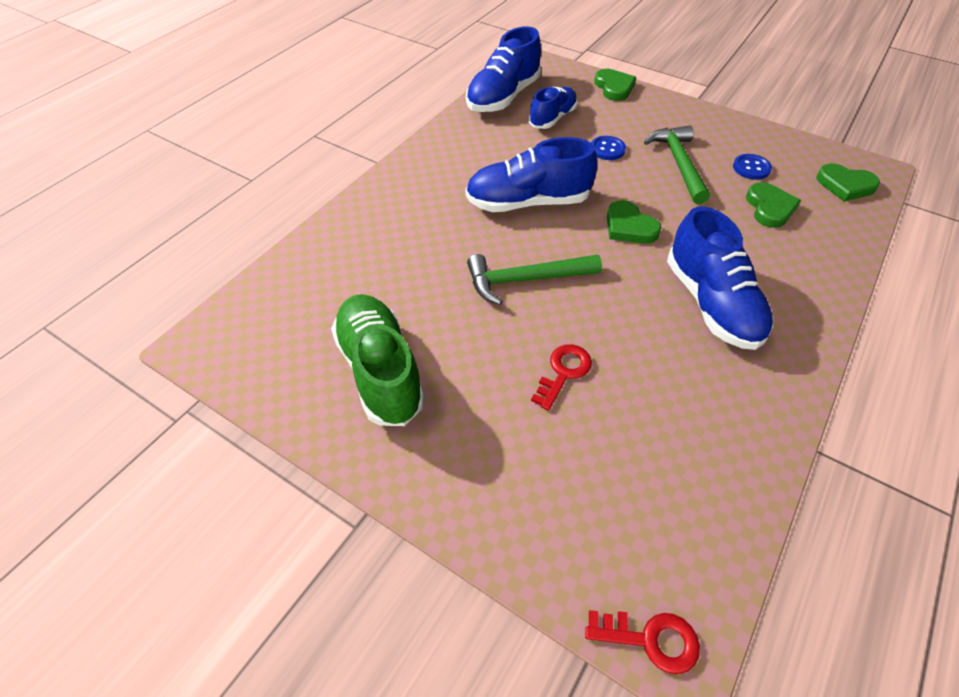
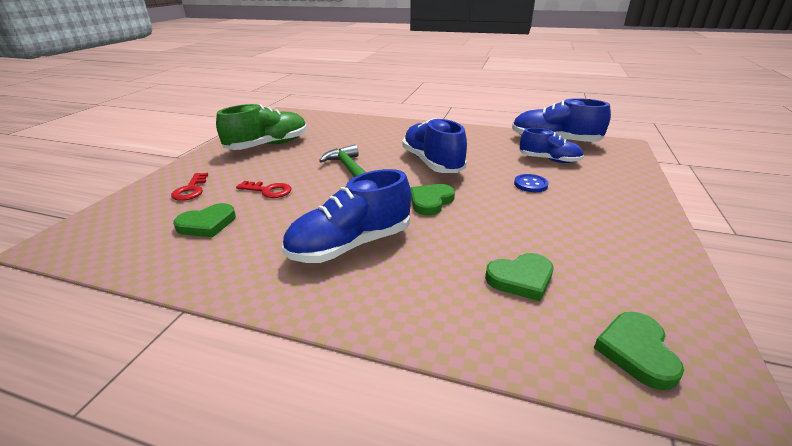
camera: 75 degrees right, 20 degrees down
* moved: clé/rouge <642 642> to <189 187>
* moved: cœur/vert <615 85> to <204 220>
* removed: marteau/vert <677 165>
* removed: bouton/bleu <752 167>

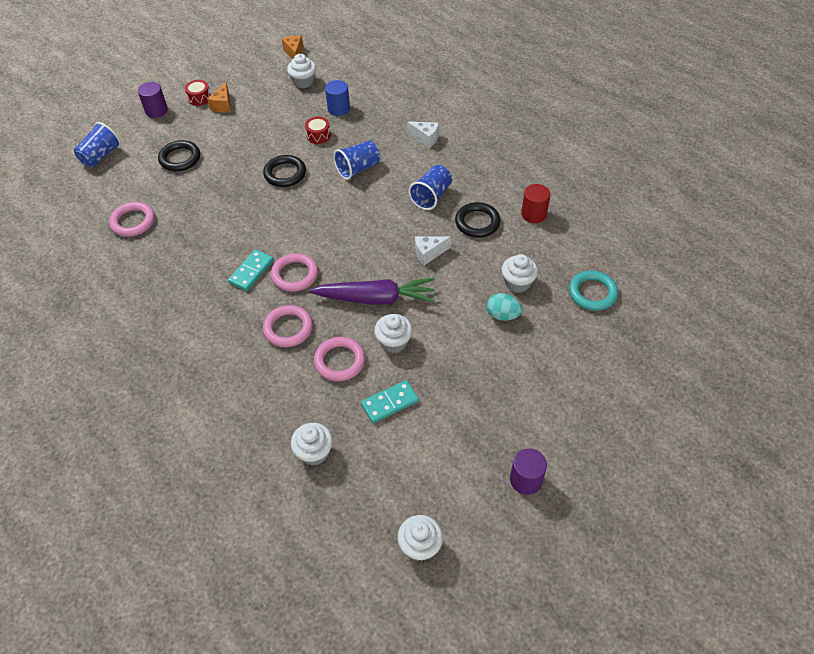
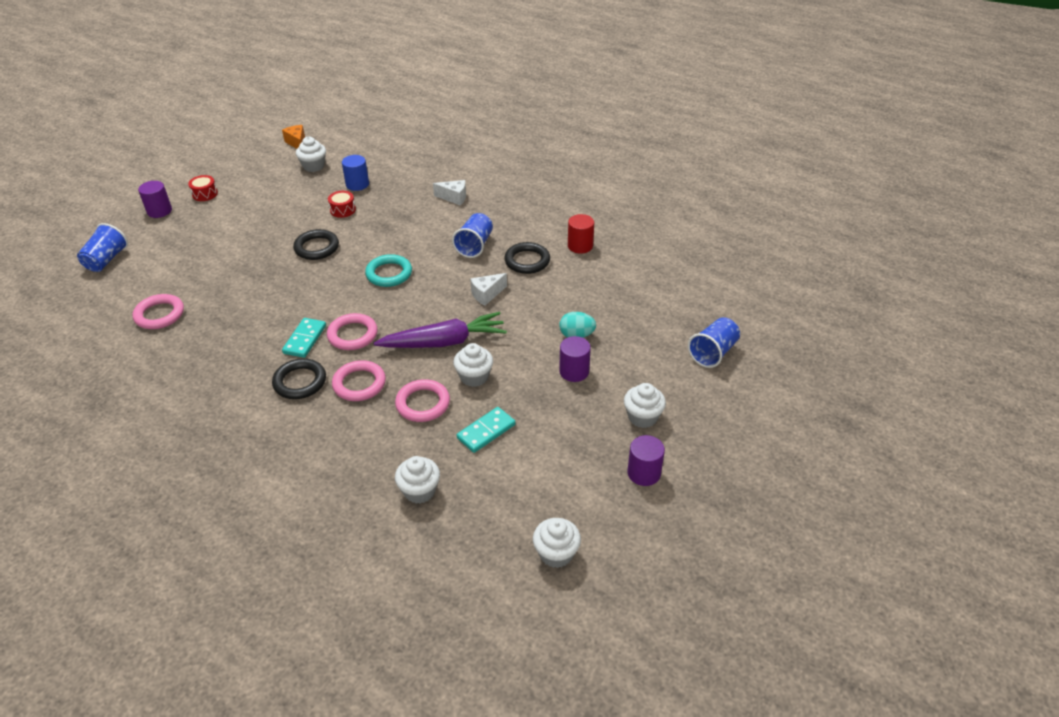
camera: 15 degrees left, 10 degrees down
* moved: anneau/noir <179 155> to <299 379>
* removed: fromage/orange <219 97>
* moved: gobelet/bleu <357 160> to <714 342>
* moved: muffin/blanc <520 273> to <645 405>
* moved: anneau/turquoise <593 291> to <388 270>
* added: cylindre/violet <575 359>

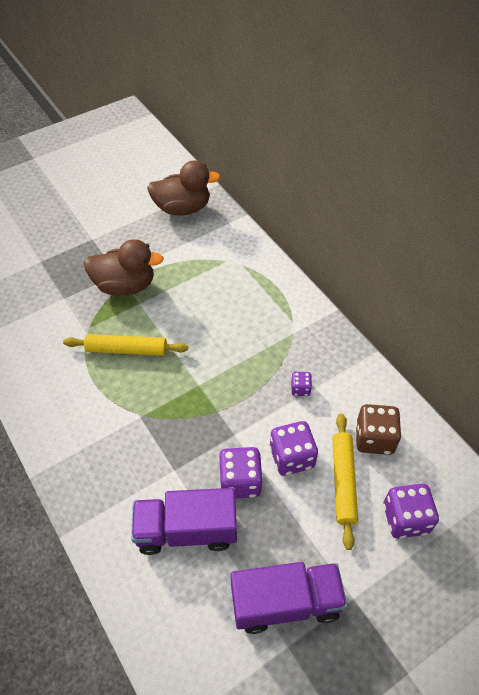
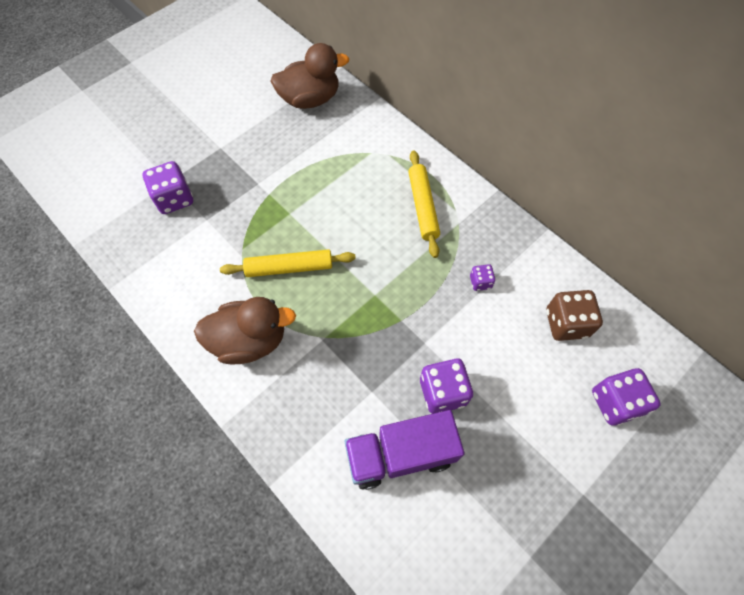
camera: 10 degrees left, 10 degrees up
* moved: canard/marron <124 267> to <245 331>
* removed: camion/violet <289 598>
* moved: dé/violet <294 448> to <168 187>
* moved: rouleau à pâtisserie/jaune <345 481> to <424 204>

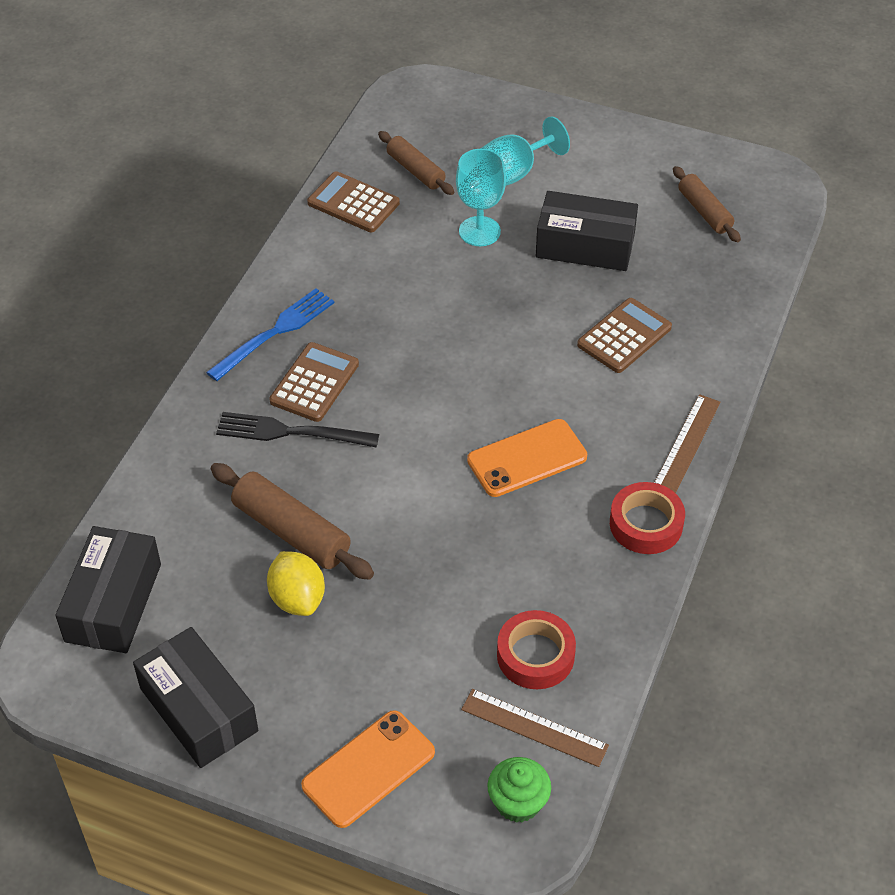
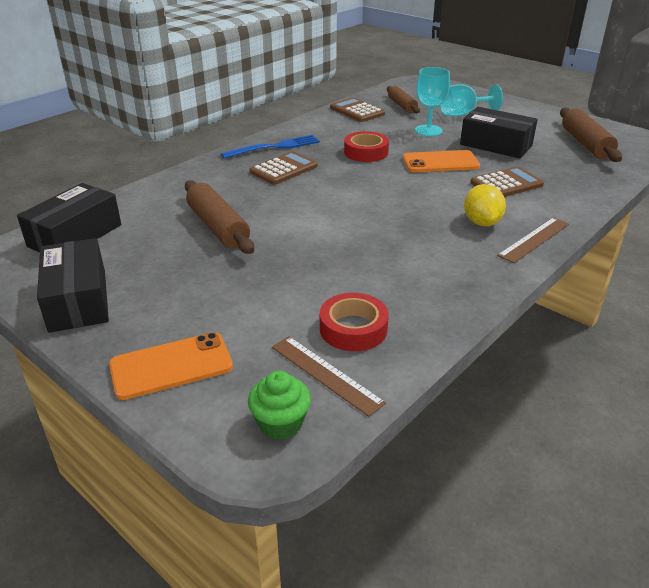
camera: 20 degrees right, 15 degrees down
* removed: fourchette/noir <297 429>
* moved: citron/jaune <296 583> to <485 205>
* moved: téléphone/orange <527 458> to <441 161>
* moved: ruban adhésif/rouge <647 518> to <366 146>
* resized: rouleau à pâtisserie/marron <707 204> = <591 135> x1.53

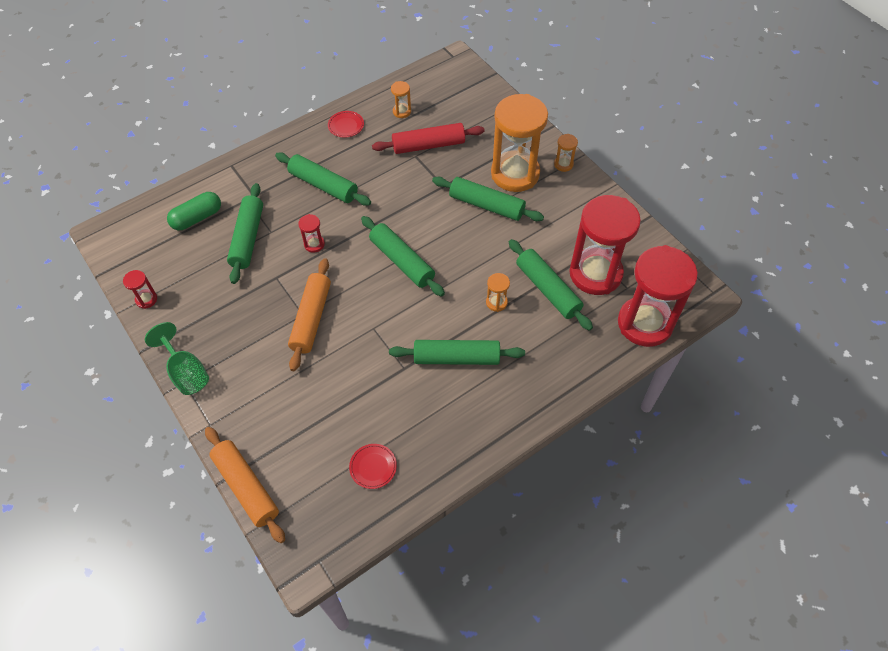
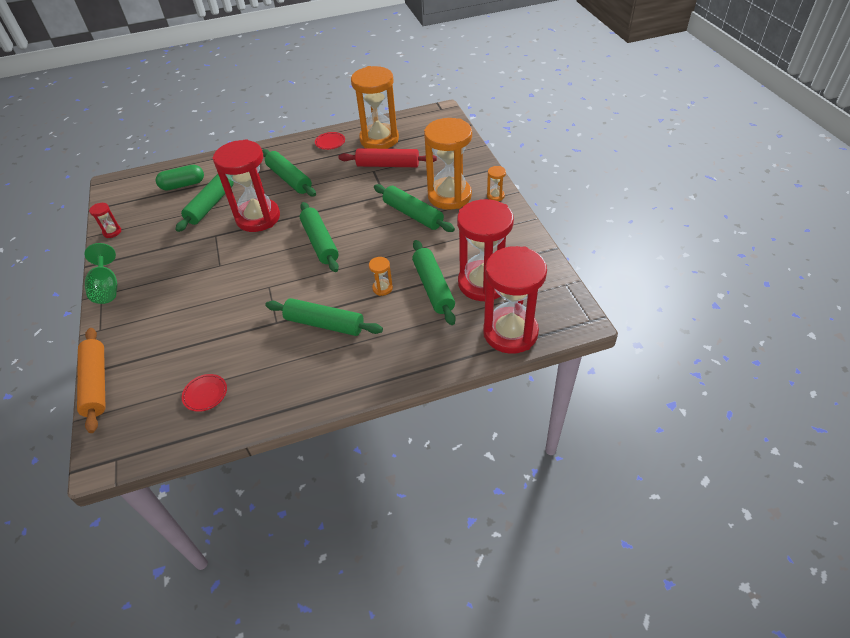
camera: 20 degrees right, 10 degrees down
* removed: rouleau à pâtisserie/orange <309 314>
* resized: sablier/rouge <311 233> = <246 185> x2.49
* resized: sablier/orange <401 99> = <375 107> x2.49

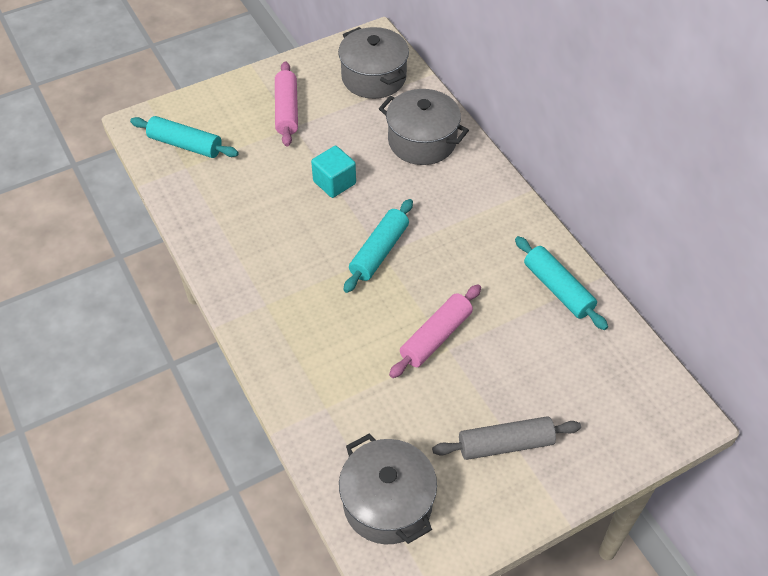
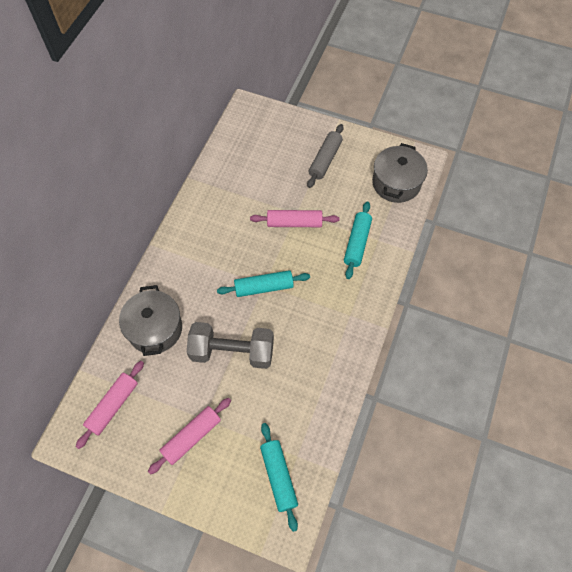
camera: 130 degrees left, 10 degrees up
* replaced: cube/turquoise <333 172> to haltère/gris <230 345>
* replaced: marmite/gris <373 63> to rouleau à pâtisserie/rose <110 405>
* turned: rouleau à pâtisserie/gris <506 438> = <325 156> 75 degrees clockwise
* moved: rouleau à pâtisserie/turquoise <561 283> to <358 240>

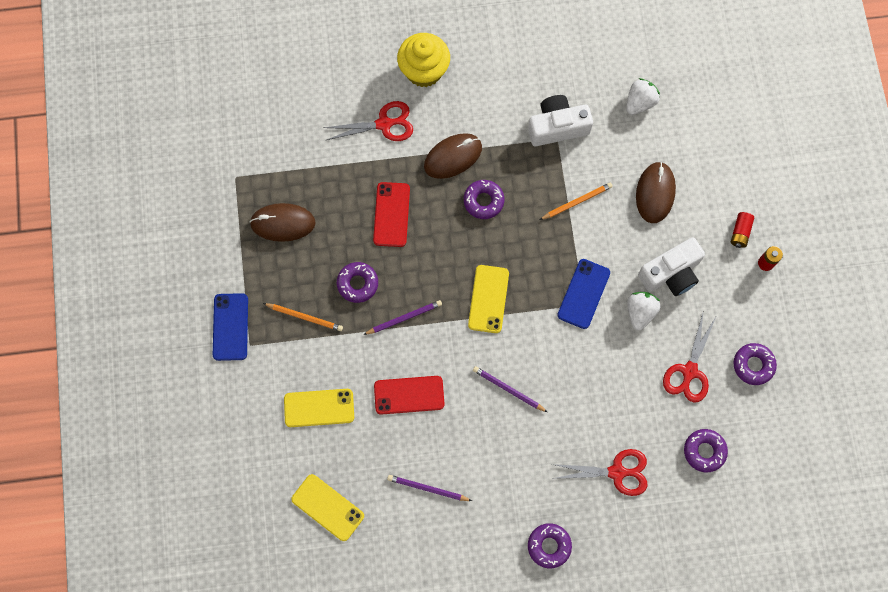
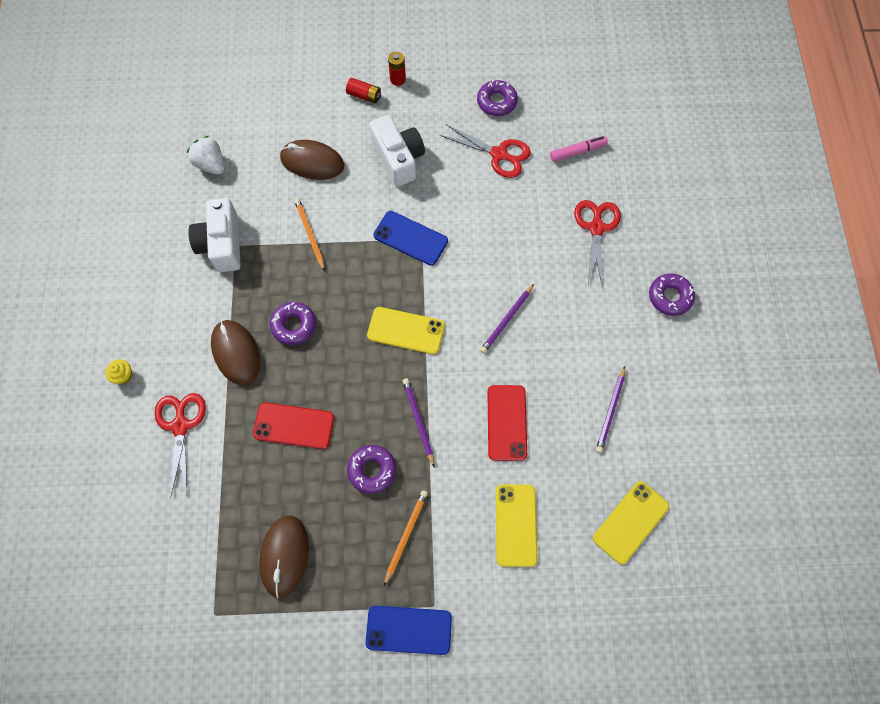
camera: 85 degrees left, 5 degrees down
* resized: muffin/jaune <423 60> = <119 371> x0.41
* removed: fraise/blanc <644 311>
* replaced: beignet/violet <706 450> to feutre/rose <579 149>

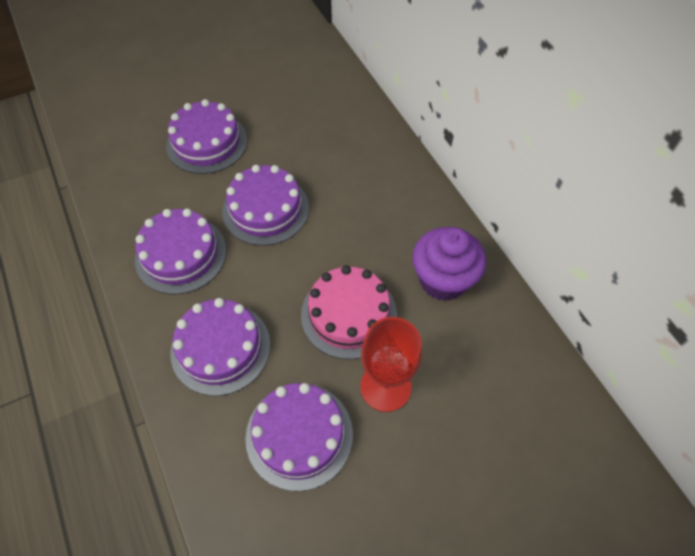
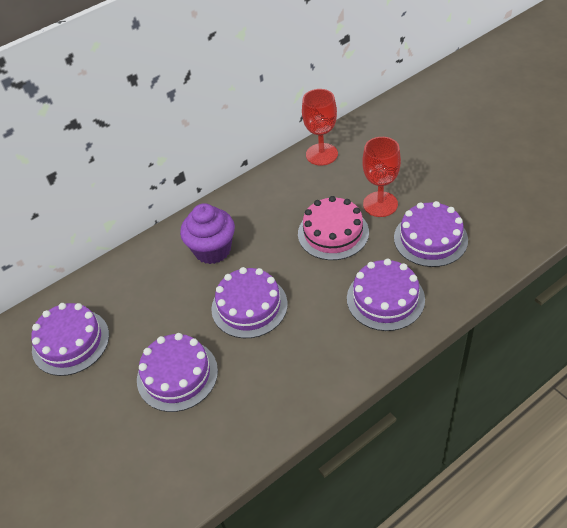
camera: 95 degrees left, 10 degrees down
* moved: gâteau/violet <180 251> to <70 339>
* moved: muffin/violet <449 264> to <207 233>
* added: verre à pied/rouge <320 127>

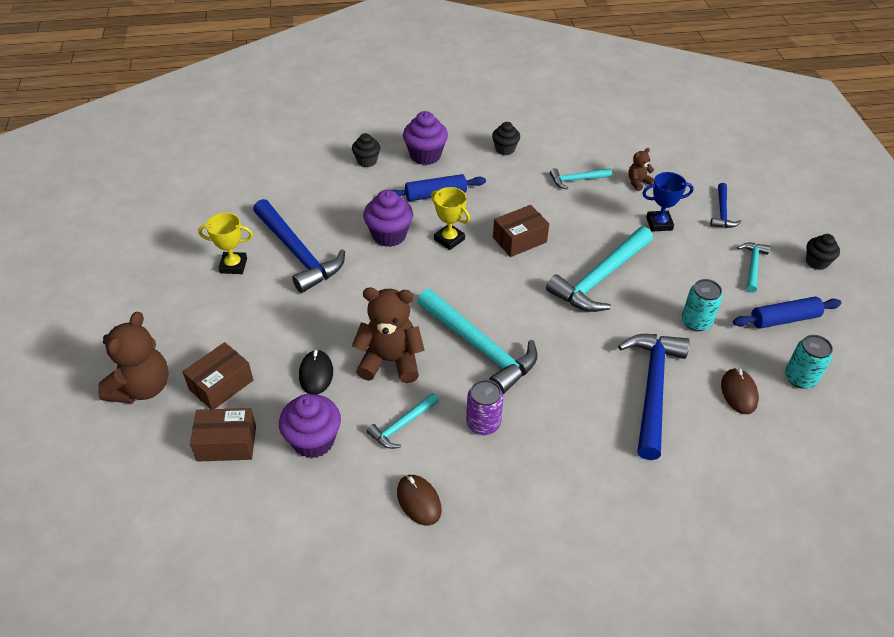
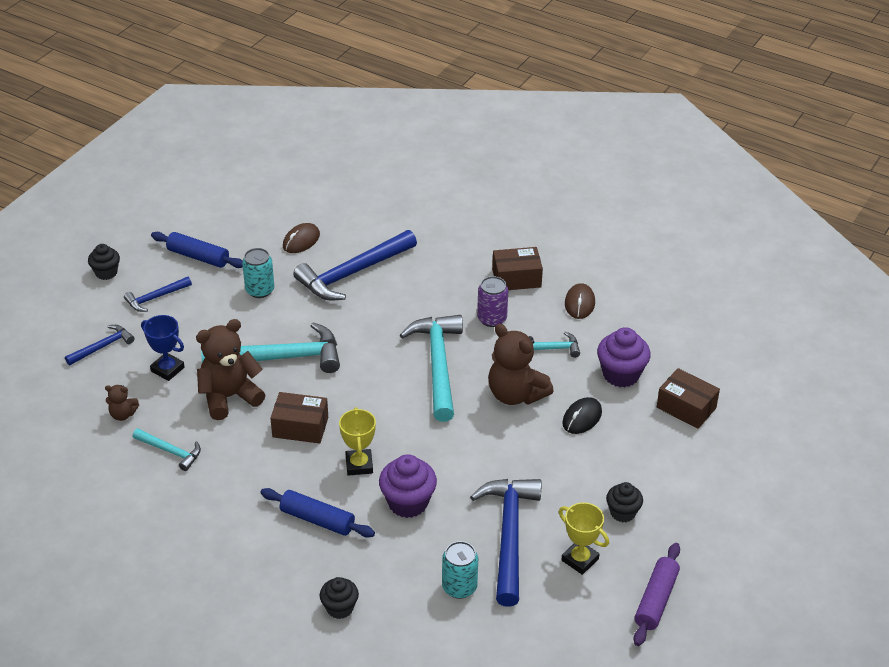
camera: 140 degrees left, 5 degrees down
* moved: ours en peluche/marron <133 358> to <231 369>
* moved: boîte/marron <218 375> to <517 268>
* removed: muffin/violet <425 138>
* moved: muffin/noir <506 138> to <624 502>
* recoloured: marteau/turquoise <753 268> to marteau/bleu <158 294>
* moved: canette/turquoise <809 362> to <460 570>
* added: rouleau à pâtisserie/violet <656 594>

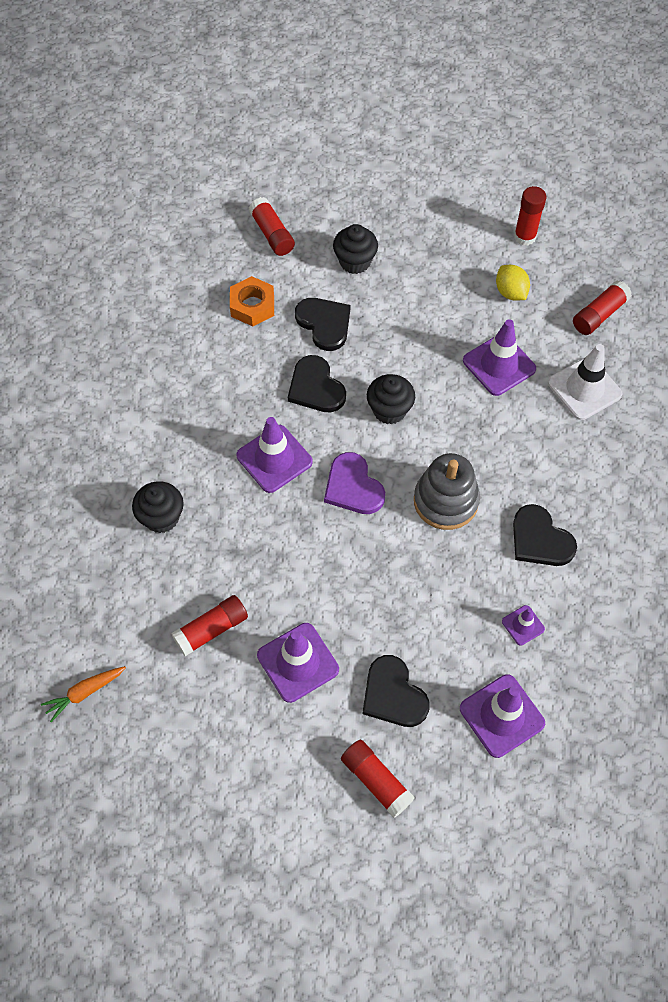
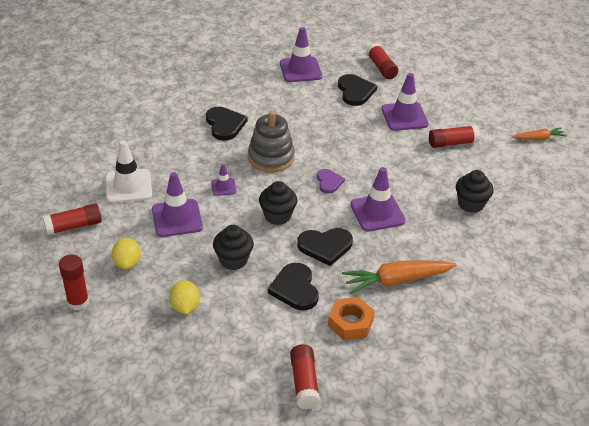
camera: 160 degrees left, 20 degrees down
* turned: cœur/noir <317 383> = <325 247> 90 degrees clockwise
* resized: cœur/violet <354 483> = <331 181> x0.64
* moved: muffin/noir <355 249> to <233 247>
* moved: cône de chantier/violet <523 625> to <223 180>
* added: citron/jaune <185 297>
* added: carotte/orange <399 277>

